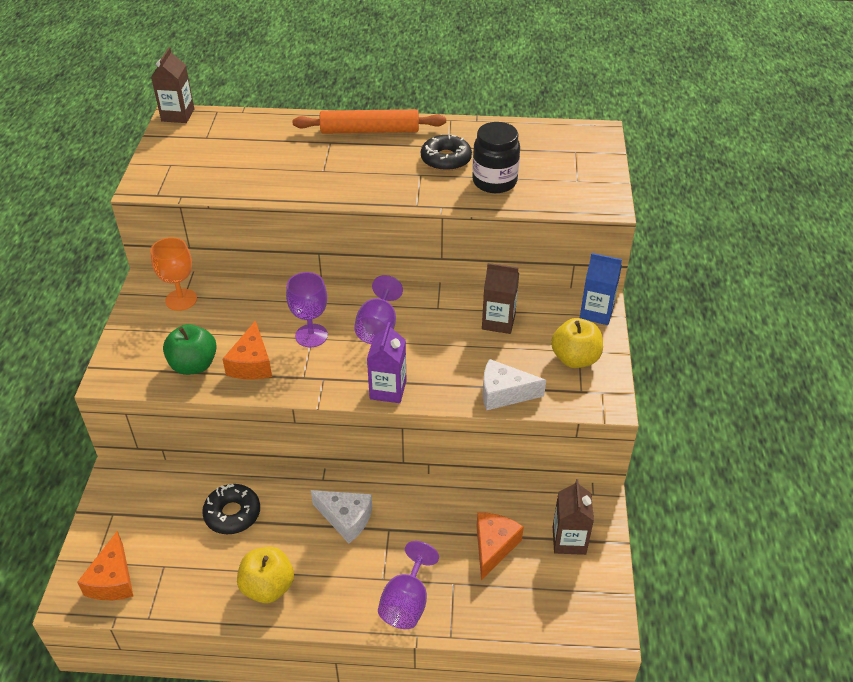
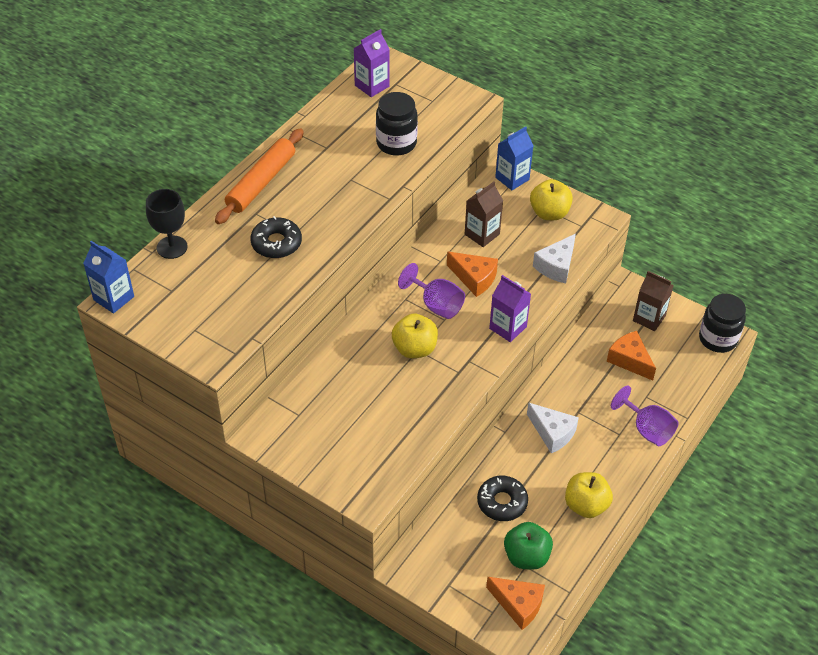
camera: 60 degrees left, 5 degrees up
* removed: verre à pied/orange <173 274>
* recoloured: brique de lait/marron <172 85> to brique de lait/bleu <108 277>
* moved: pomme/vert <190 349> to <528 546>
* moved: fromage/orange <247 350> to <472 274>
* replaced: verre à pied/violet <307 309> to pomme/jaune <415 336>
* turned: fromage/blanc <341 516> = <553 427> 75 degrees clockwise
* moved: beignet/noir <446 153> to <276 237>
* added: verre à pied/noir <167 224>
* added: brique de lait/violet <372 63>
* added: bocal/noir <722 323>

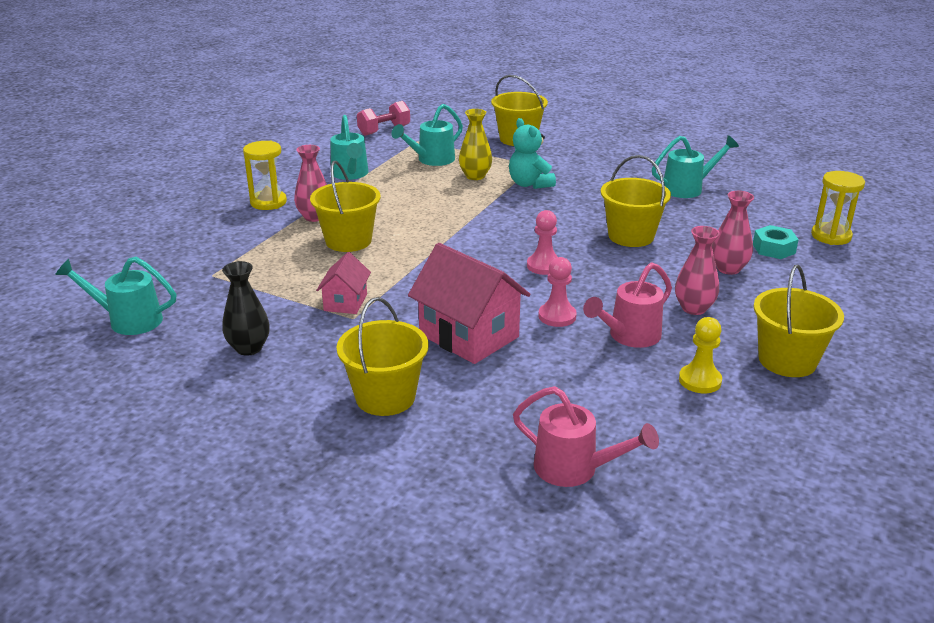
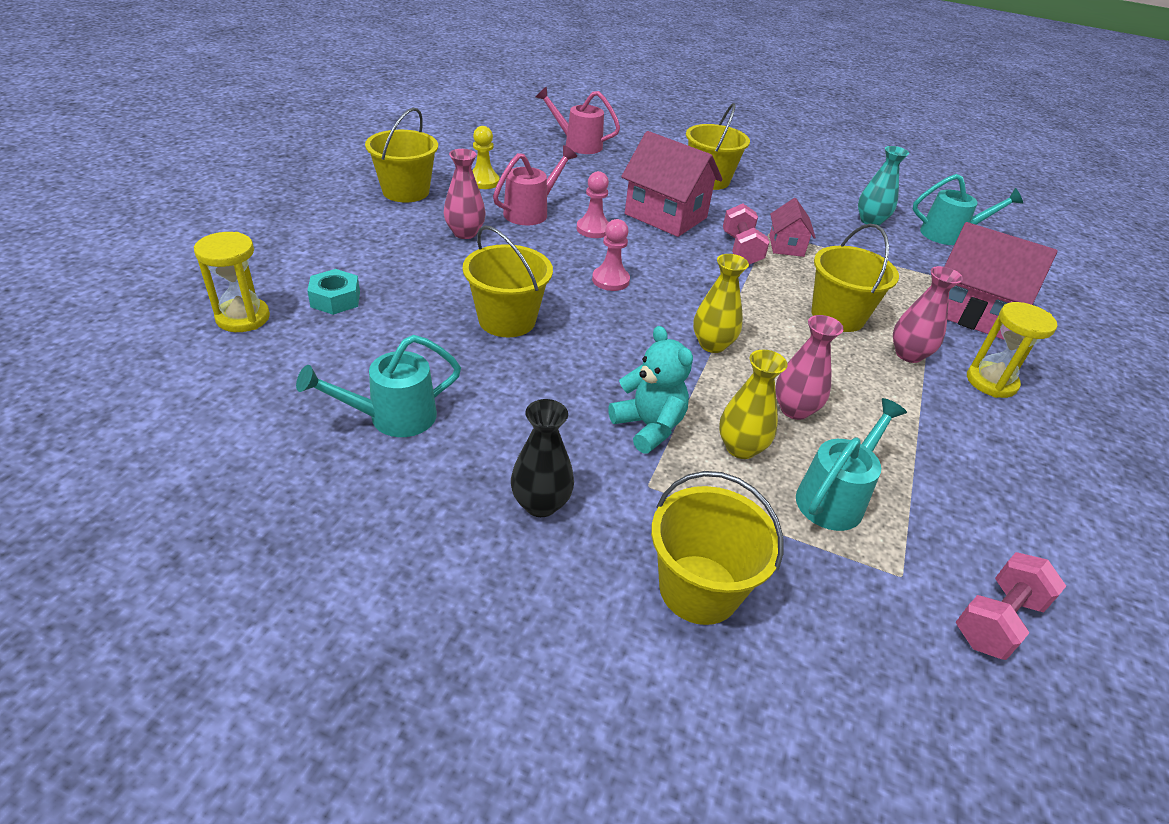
camera: 170 degrees right, 10 degrees up
* moved: vase/noir <246 308> to <542 458>
* removed: arrosoir/turquoise <350 147>
* moved: vase/rose <733 233> to <809 367>
* added: vase/jaune <721 303>
* added: haltère/rose <746 234>
* added: vase/turquoise <883 185>
* added: maison/rose <1001 281>

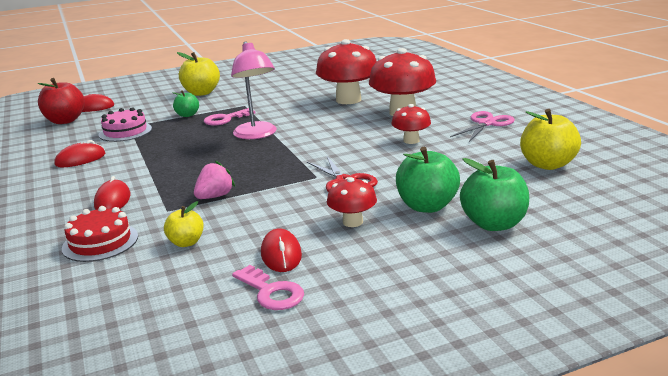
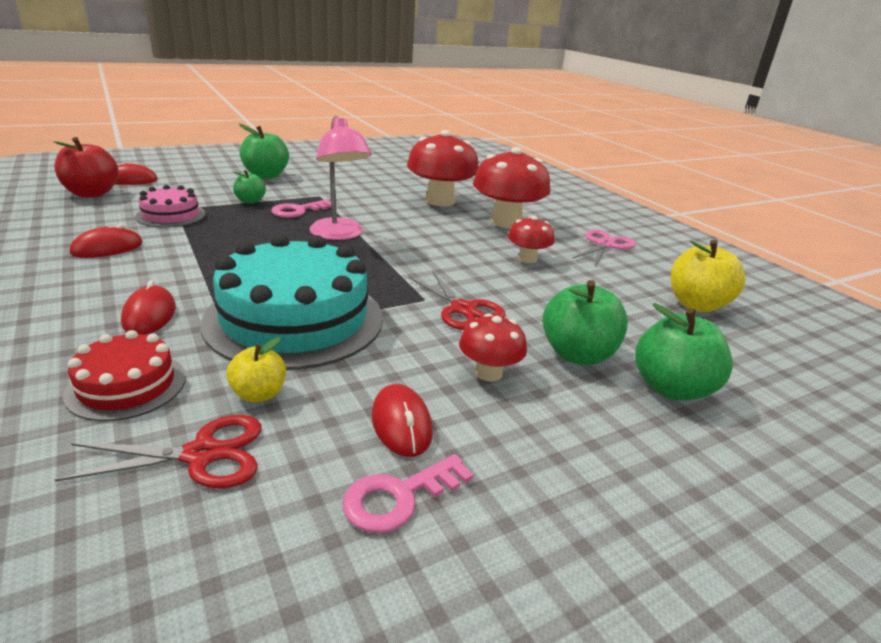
camera: 10 degrees left, 5 degrees up
* recoloured: pomme/jaune <198 74> to pomme/vert <264 151>
* replaced: fraise/rose <214 180> to gâteau/turquoise <292 302>
* turned: clé/rose <268 287> = <408 493> 105 degrees clockwise
* added: ciseaux/rouge <158 452>

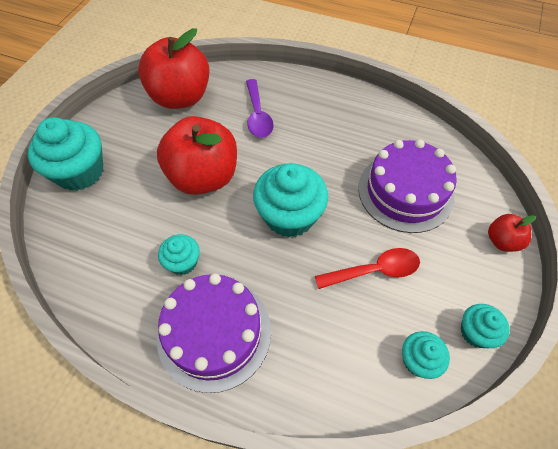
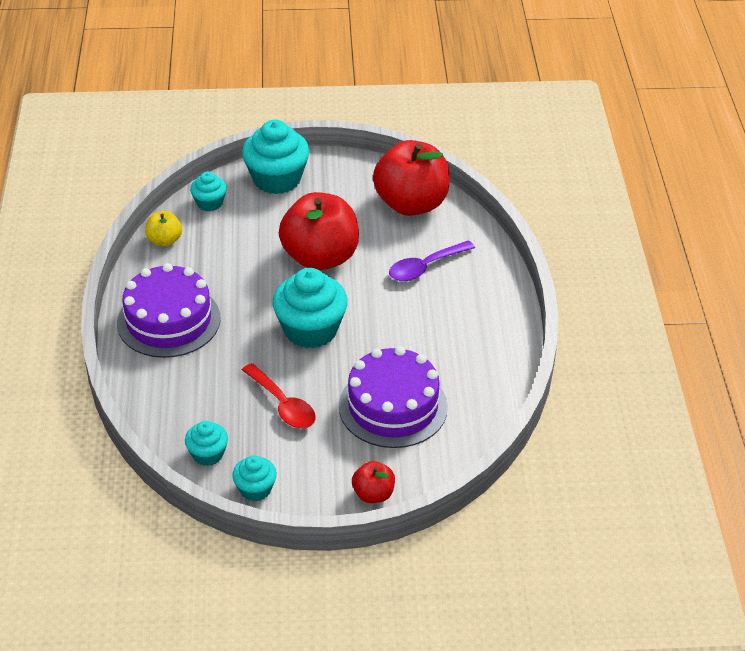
camera: 65 degrees right, 15 degrees down
* moved: muffin/turquoise <179 254> to <208 191>
* added: pomme/jaune <163 229>

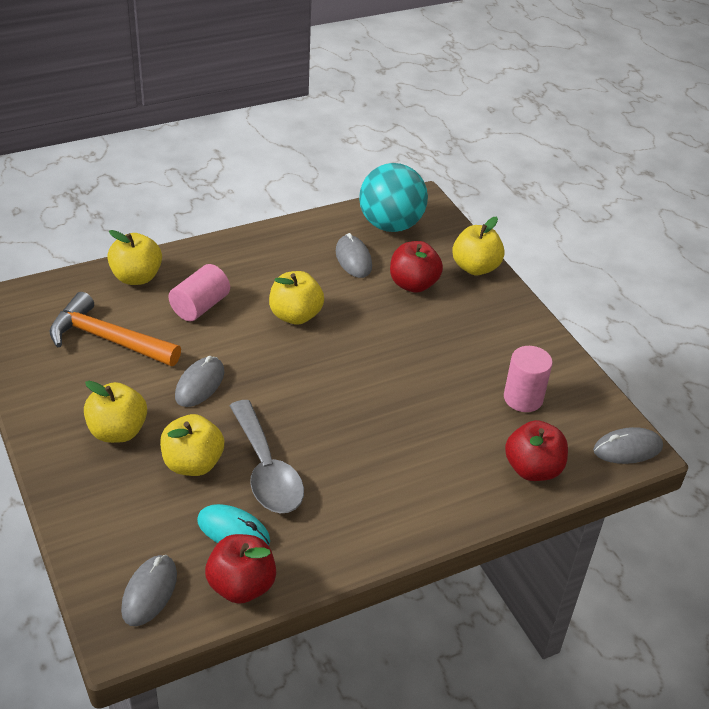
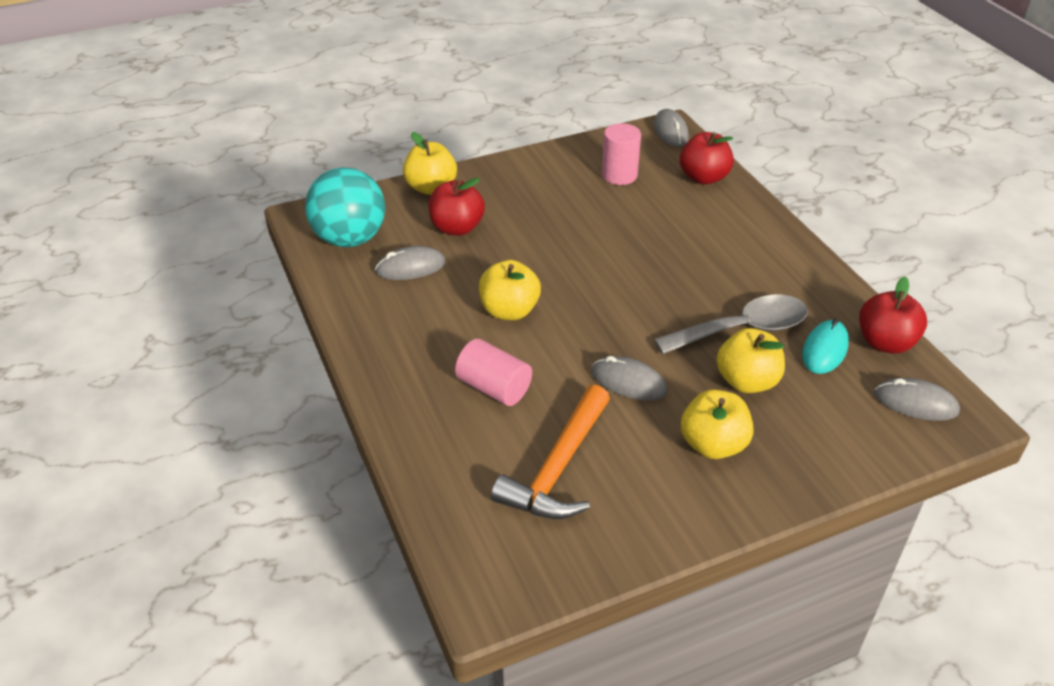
camera: 85 degrees left, 0 degrees up
* removed: pomme/jaune <134 257>

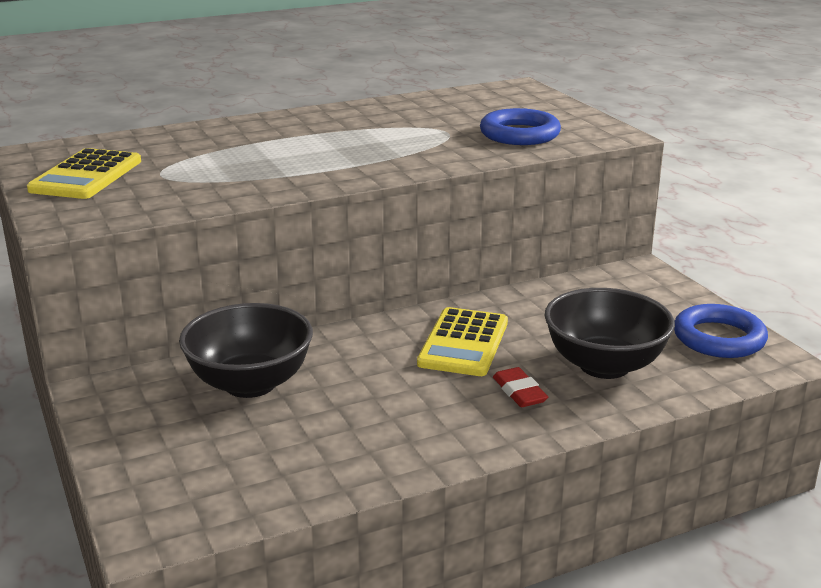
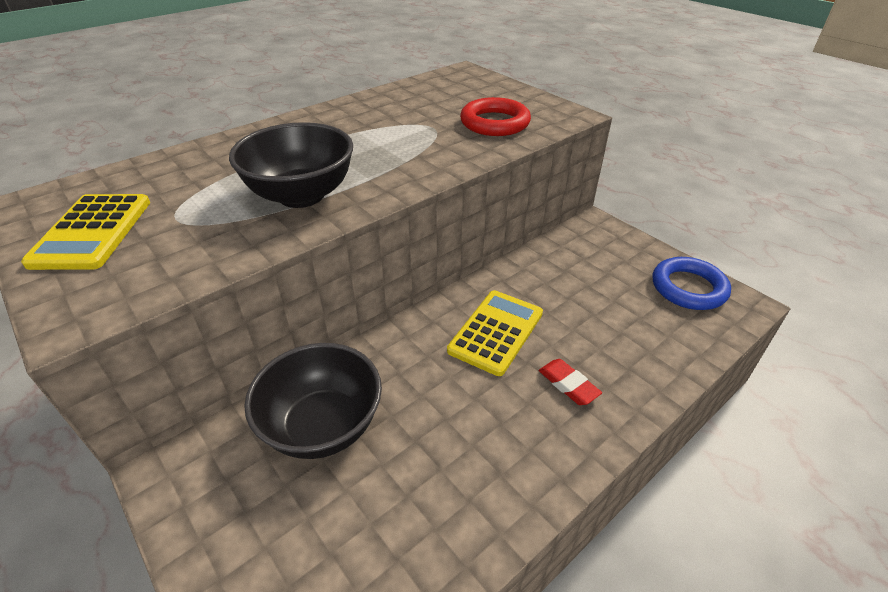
camera: 15 degrees left, 15 degrees up
* turned: calculatrice/jaune <462 341> = <495 333> 150 degrees counterclockwise
* recoloured: anneau/bleu <520 126> to anneau/rouge <495 116>
* moved: bol/noir <609 333> to <291 165>

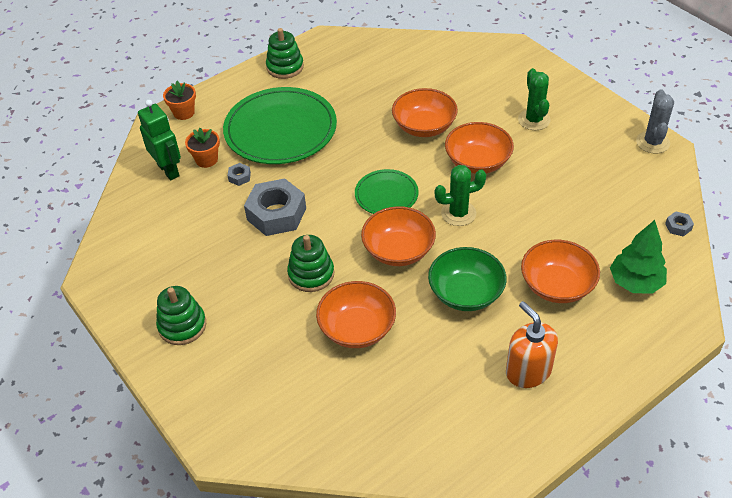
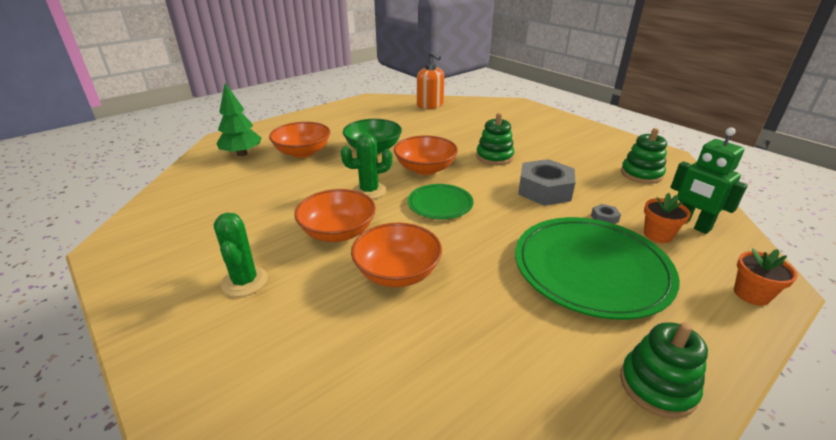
camera: 175 degrees right, 15 degrees down
* moved: jouet à empiler/vert <181 315> to <644 156>
* removed: bol/orange <356 314>
* moved: distributeur de savon/orange <532 344> to <430 80>
* removed: cactus/gris <655 121>
* removed: écrou/gris <679 224>

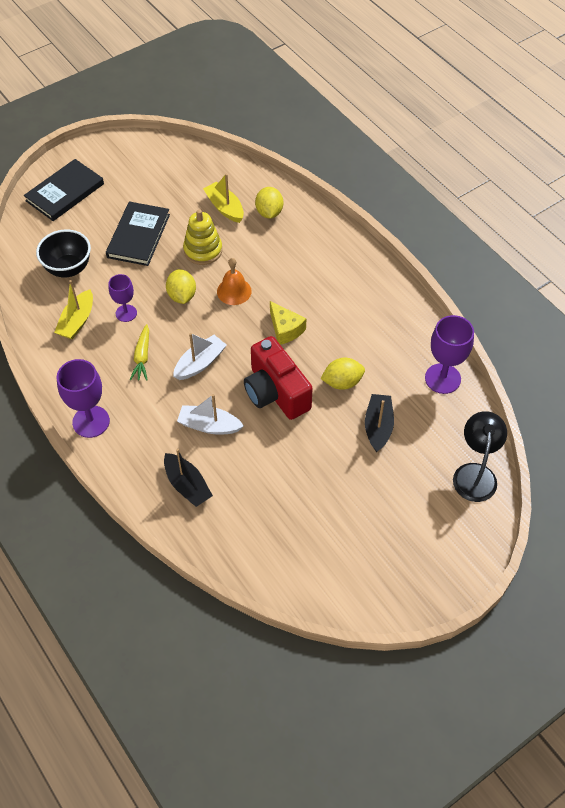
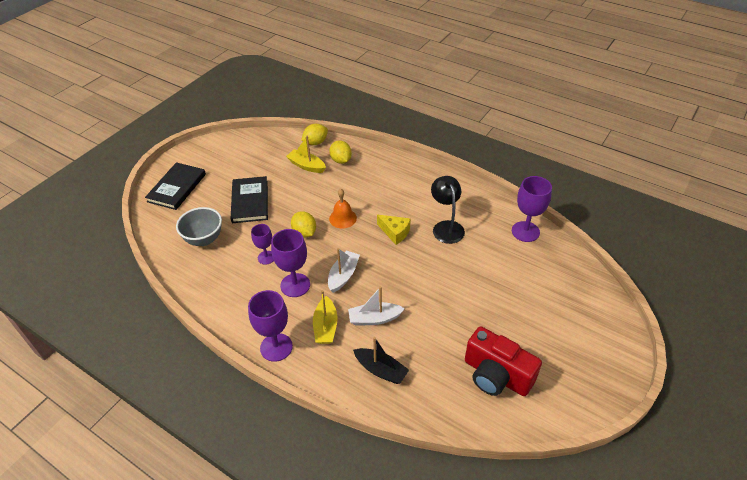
camera: 20 degrees left, 10 degrees down
* recoloured: bol/noir <63 253> to bol/gris <199 226>
* moved: bateau/jaune <73 310> to <325 317>
* replaced: carotte/jaune <139 352> to verre à pied/violet <290 263>
* removed: jouet à empiler/jaune <202 237>
* moved: appareil photo/rouge <278 378> to <503 361>
* moved: citron/jaune <342 374> to <314 134>
* removed: bateau/noir <379 423>
* moved: lampe/noir <480 456> to <448 210>

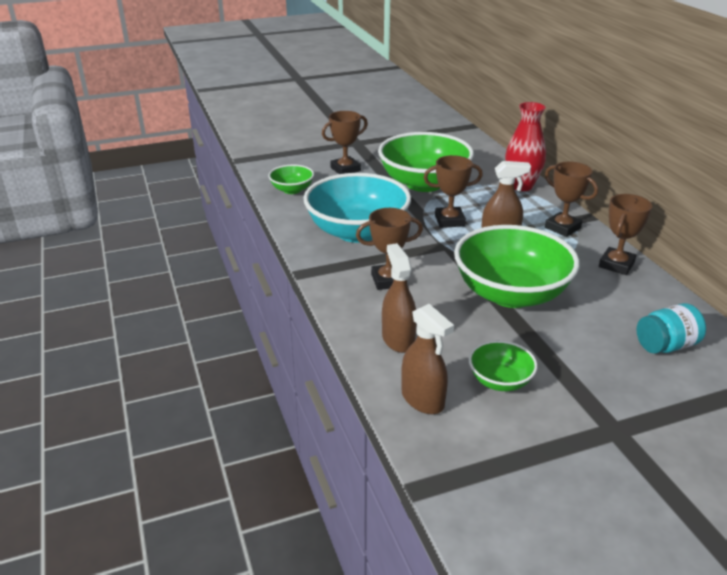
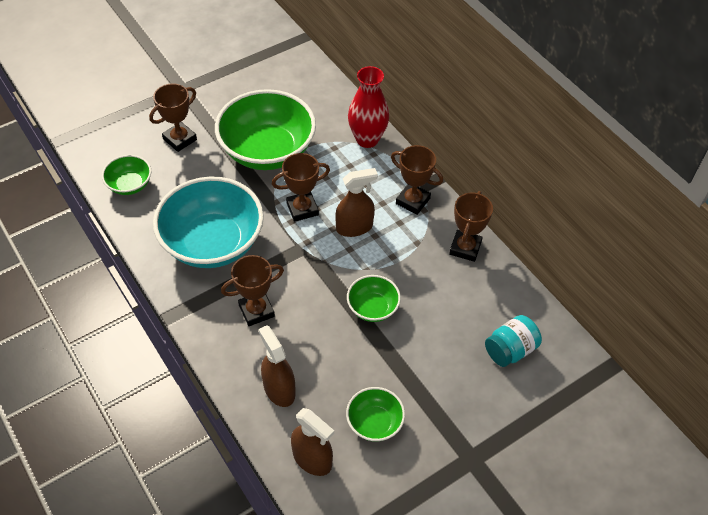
camera: 15 degrees left, 20 degrees up
* resized: bol/vert <517 266> = <374 298> x0.48

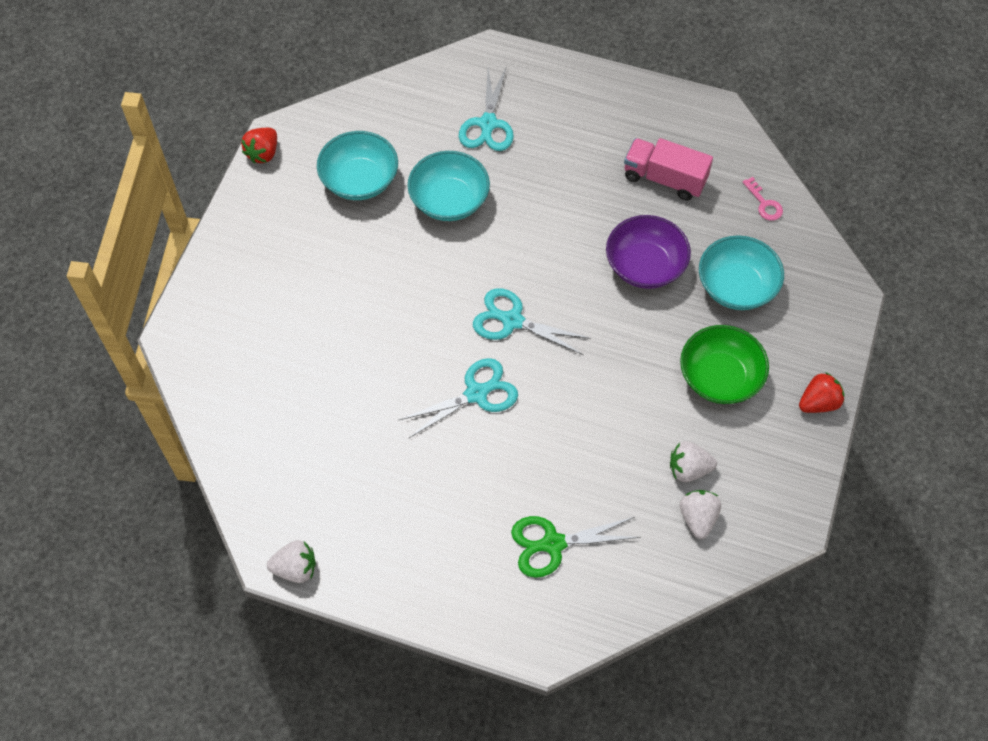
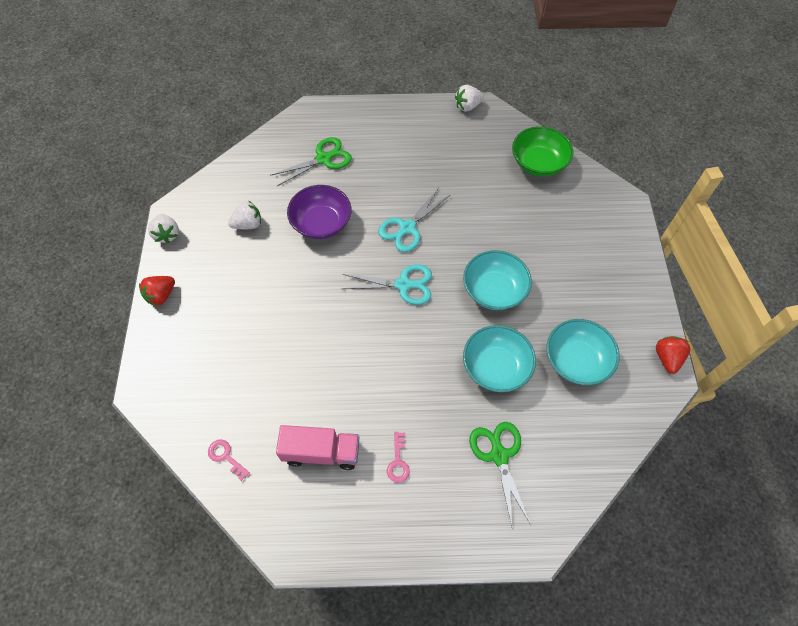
camera: 160 degrees right, 0 degrees up
* recoloured: ciseaux/turquoise <486 108> to ciseaux/vert <500 474>
* moved: bol/violet <648 252> to <319 212>
* moved: bol/vert <724 364> to <543 151>
* moved: fraise/blanc <700 514> to <163 228>
* moved: bol/turquoise <741 272> to <497 280>
* added: clé/rose <398 457>

